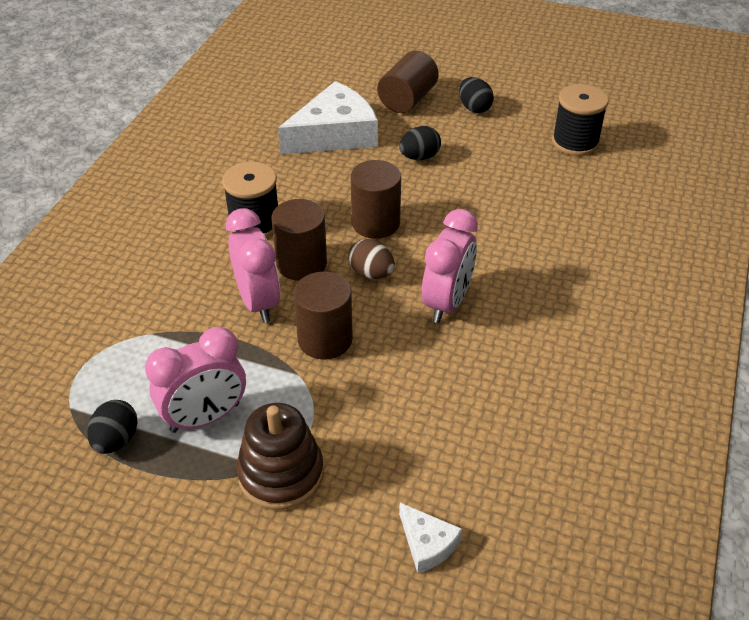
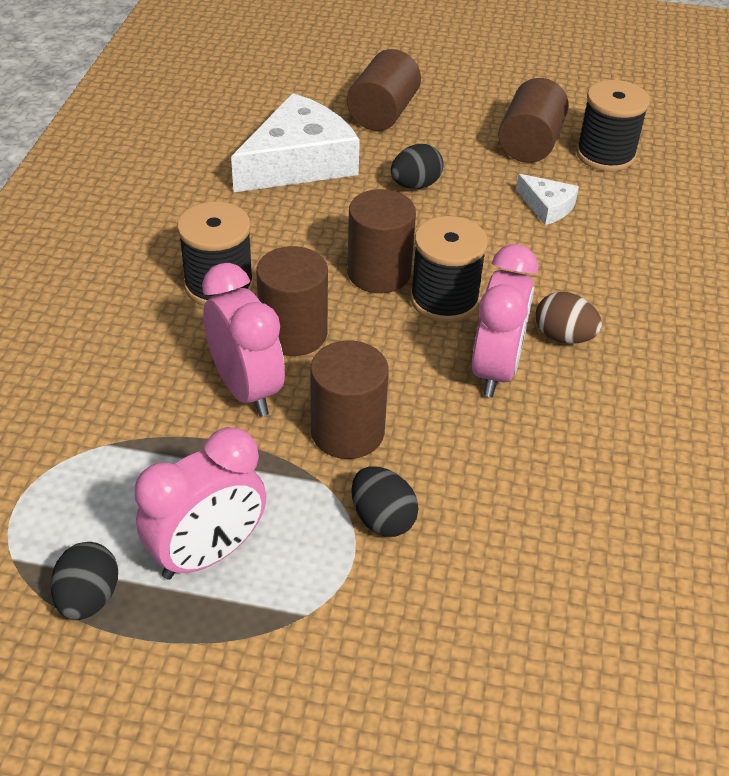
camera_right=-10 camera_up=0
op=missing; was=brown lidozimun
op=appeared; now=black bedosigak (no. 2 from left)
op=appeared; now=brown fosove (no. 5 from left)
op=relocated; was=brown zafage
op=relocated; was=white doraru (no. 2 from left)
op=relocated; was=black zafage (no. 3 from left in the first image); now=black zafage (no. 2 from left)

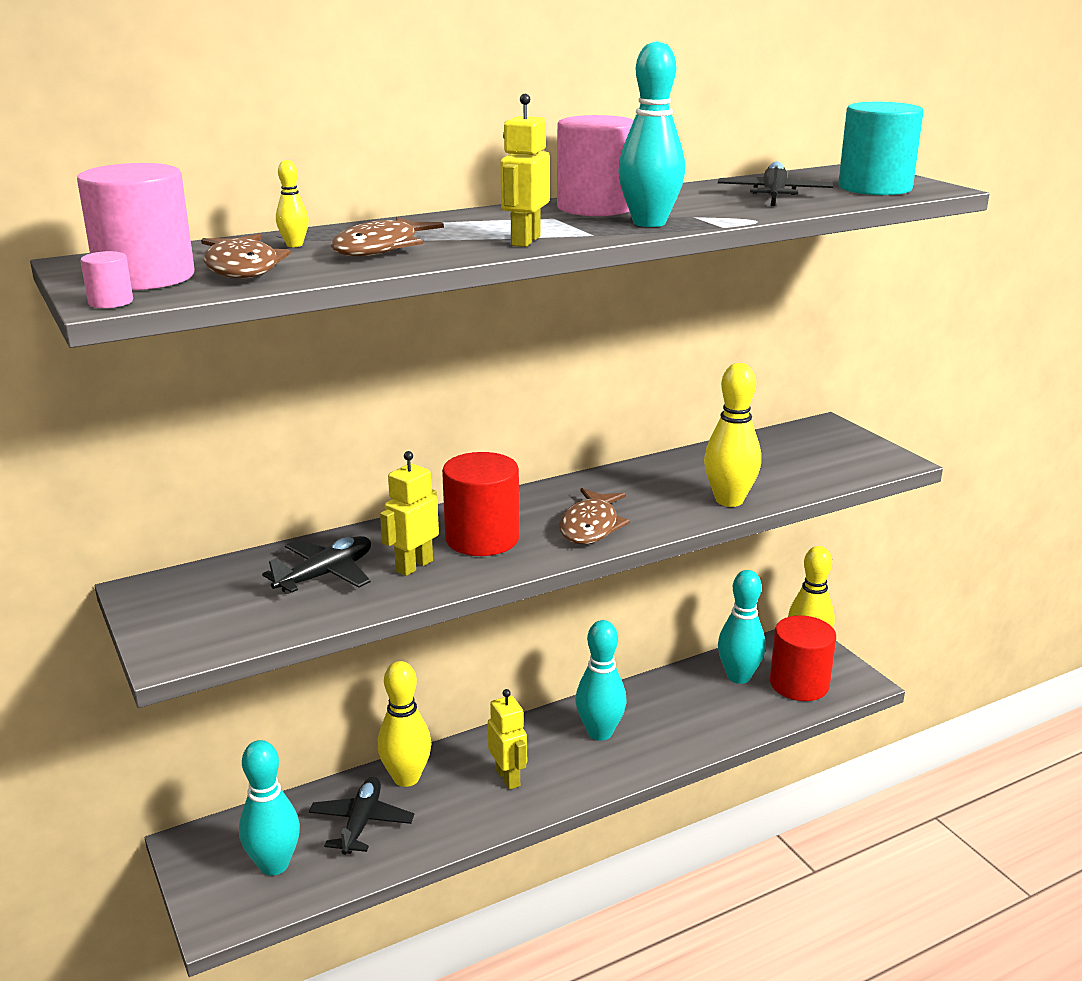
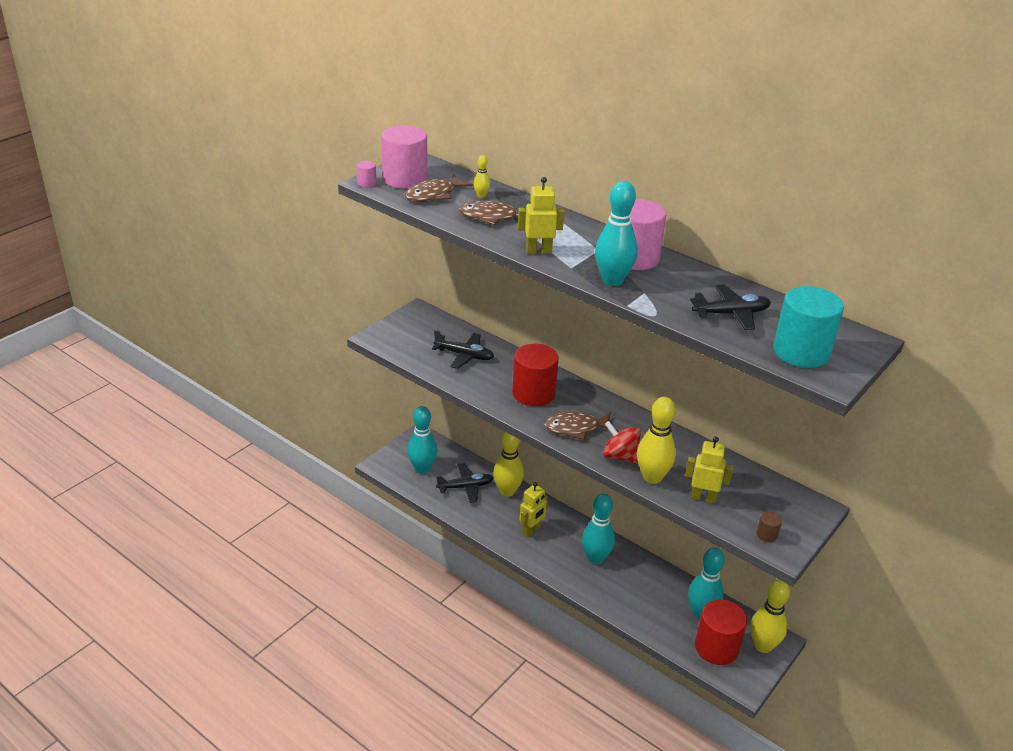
camera_right=65 camera_up=10
op=appeared; now=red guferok
op=appeared; now=brown fosove
op=relocated; was=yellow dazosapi (no. 1 from left in the first image); now=yellow dazosapi (no. 3 from left)

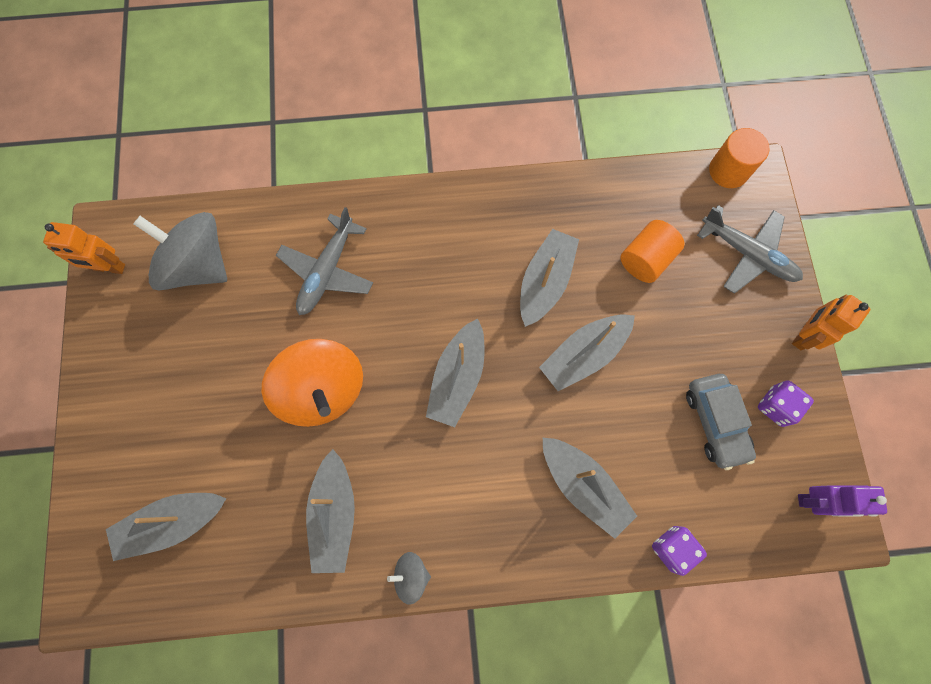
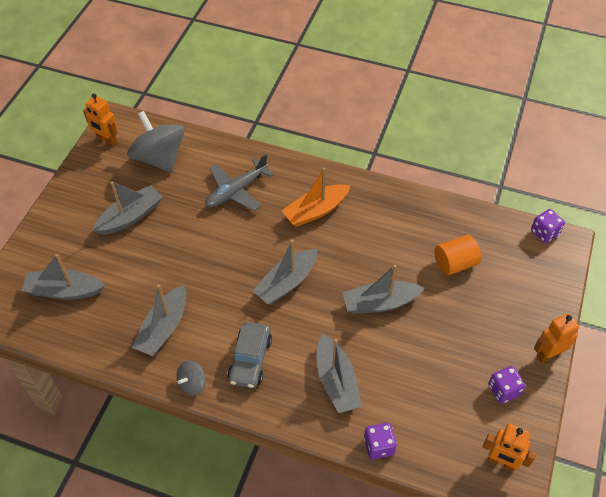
camera_right=25 camera_up=-20
op=missing; was=orange guferok
op=missing; was=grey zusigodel (no. 2 from left)
op=appeared; now=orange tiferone
op=relocated; was=grey tiferone (no. 4 from left in the first image); now=grey tiferone (no. 2 from left)
op=relocated; was=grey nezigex
op=exchanged; was=orange fosove (no. 2 from left); now=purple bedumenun (no. 3 from left)
op=colour; was=purple dazosapi; now=orange dazosapi (no. 2 from left)
op=spun; was=grey guferok (no. 2 from left); clockwise=-75

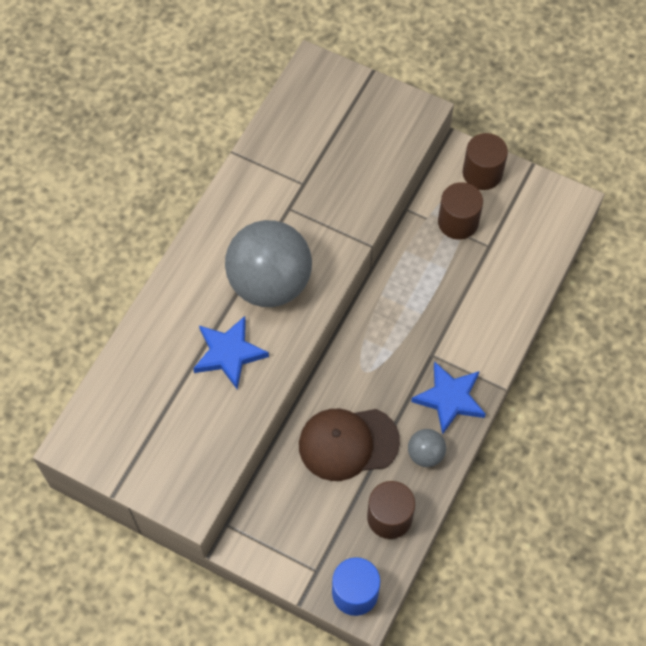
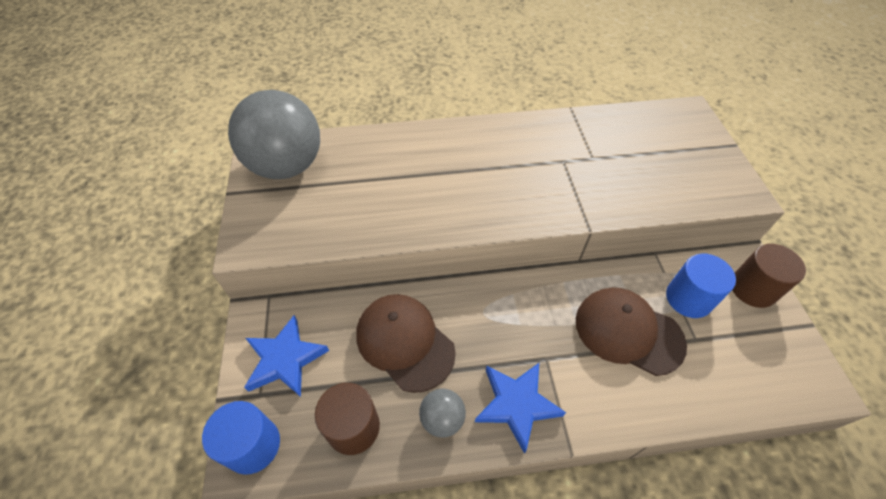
camera_right=55 camera_up=-10
op=appeared; now=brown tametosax (no. 2 from left)
op=relocated; was=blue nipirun (no. 1 from left)
op=relocated; was=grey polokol (no. 1 from left)
op=colour; was=brown fosove (no. 2 from left); now=blue fosove (no. 2 from left)

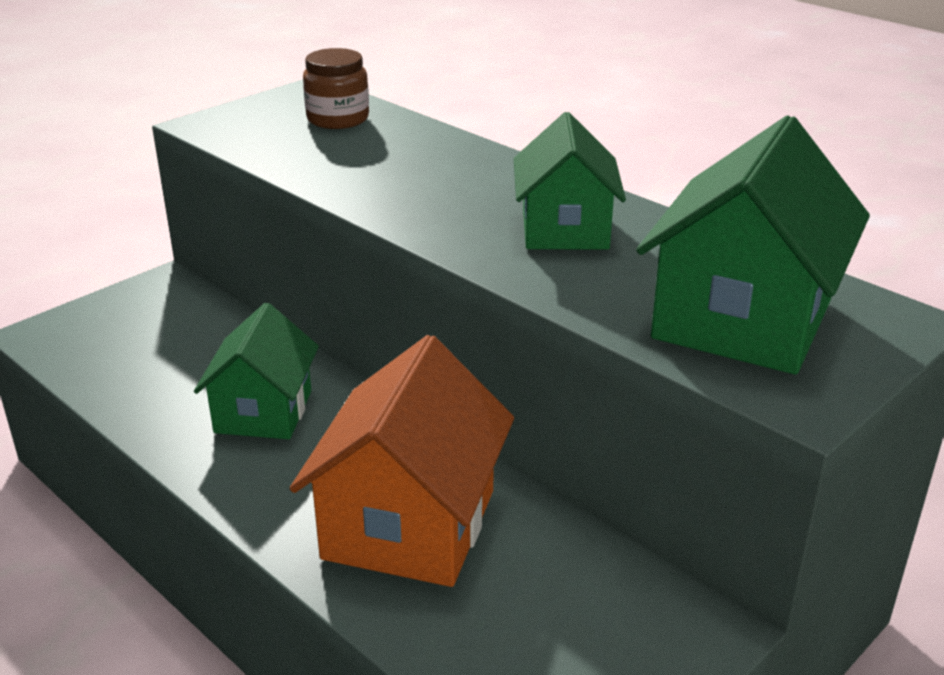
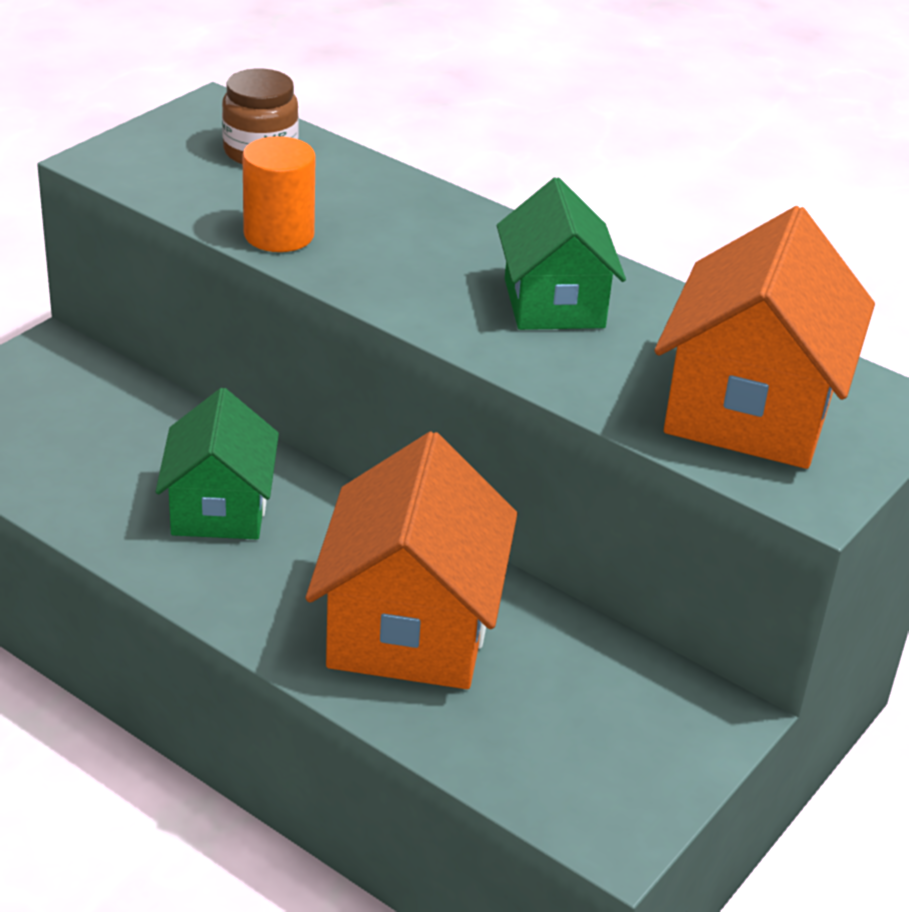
camera_right=-10 camera_up=5
op=appeared; now=orange fosove
op=colour; was=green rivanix (no. 3 from left); now=orange rivanix (no. 2 from left)

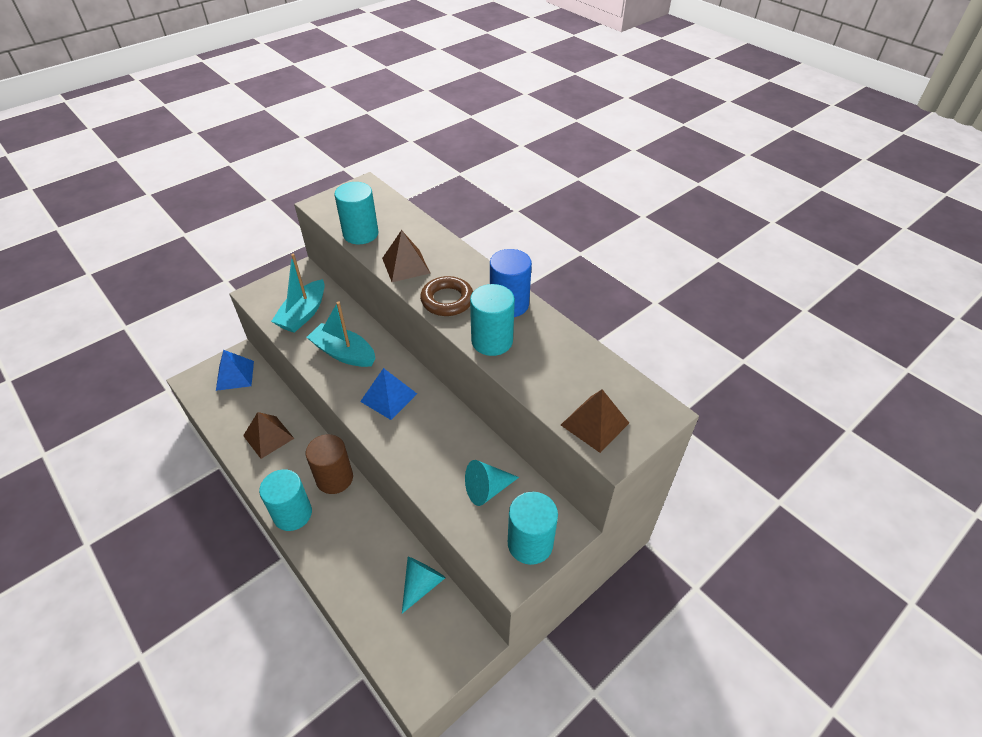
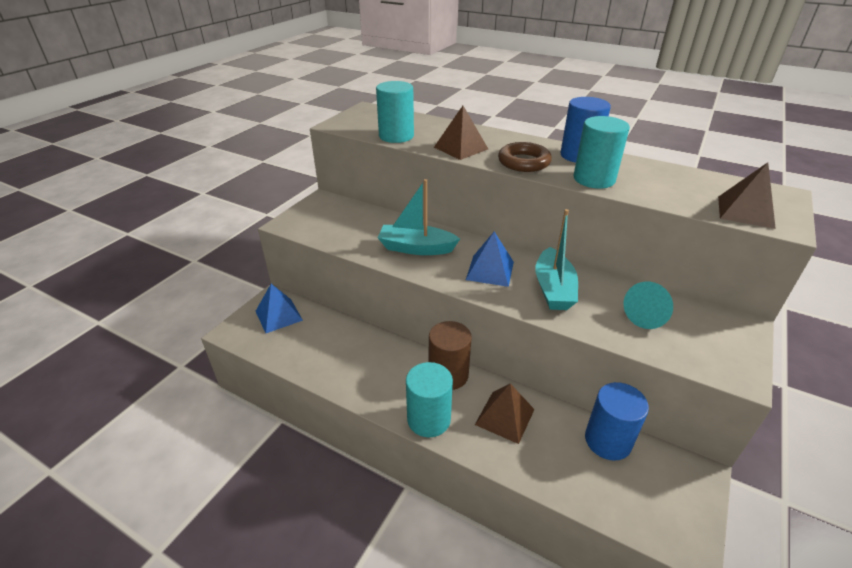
camera_right=-20 camera_up=-10
op=missing; was=turquoise fosove (no. 4 from left)
op=relocated; was=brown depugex (no. 1 from left in the first image); now=brown depugex (no. 2 from left)
op=relocated; was=turquoise tiferone (no. 1 from left in the first image); now=turquoise tiferone (no. 2 from left)
op=exchanged; was=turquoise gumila (no. 1 from left); now=blue fosove (no. 2 from left)

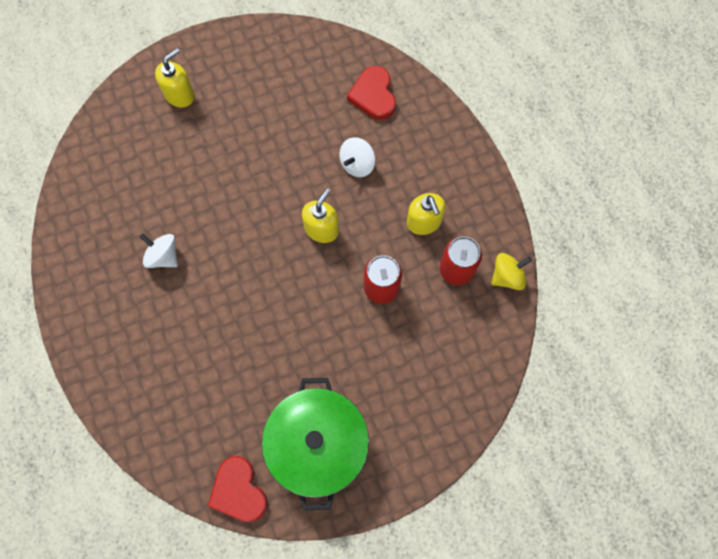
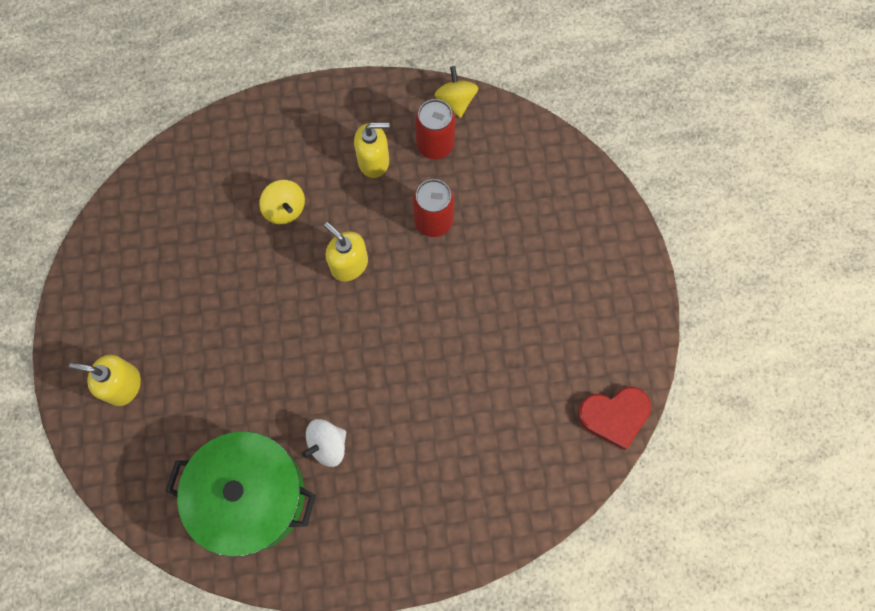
camera_right=-75 camera_up=0
op=missing; was=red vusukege (no. 2 from left)
op=relocated; was=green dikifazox
op=colour; was=white guferok (no. 2 from left); now=yellow guferok (no. 1 from left)
op=spun; was=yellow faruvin (no. 1 from left); clockwise=-45

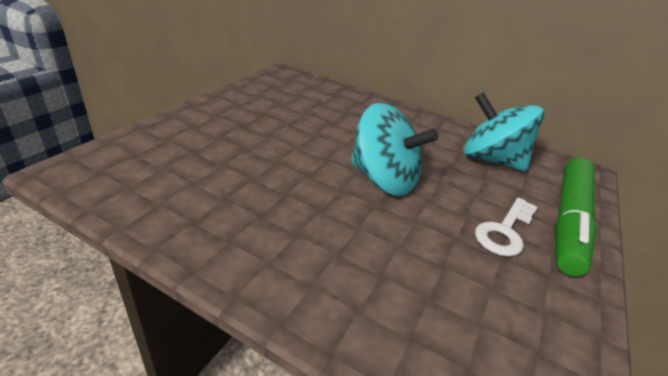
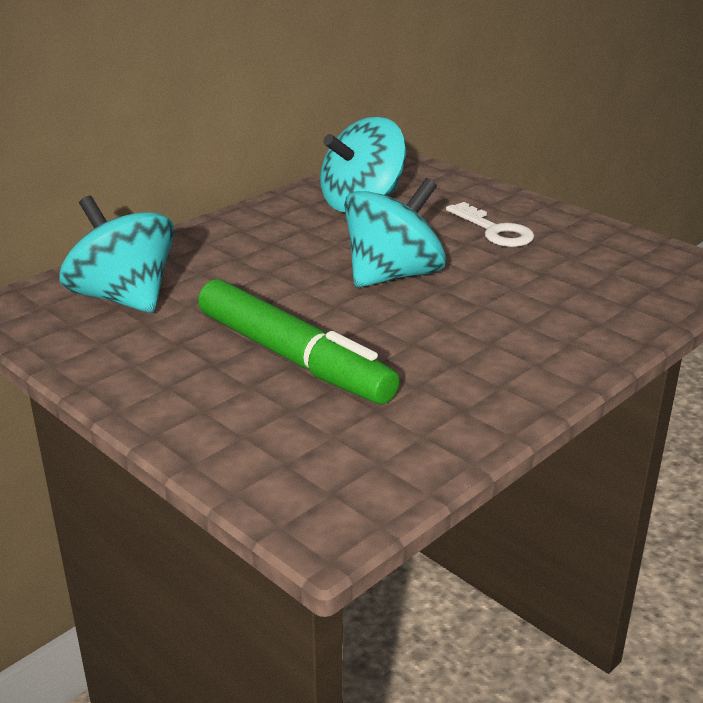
camera_right=-70 camera_up=-5
op=appeared; now=turquoise guferok (no. 1 from left)
op=relocated; was=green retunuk

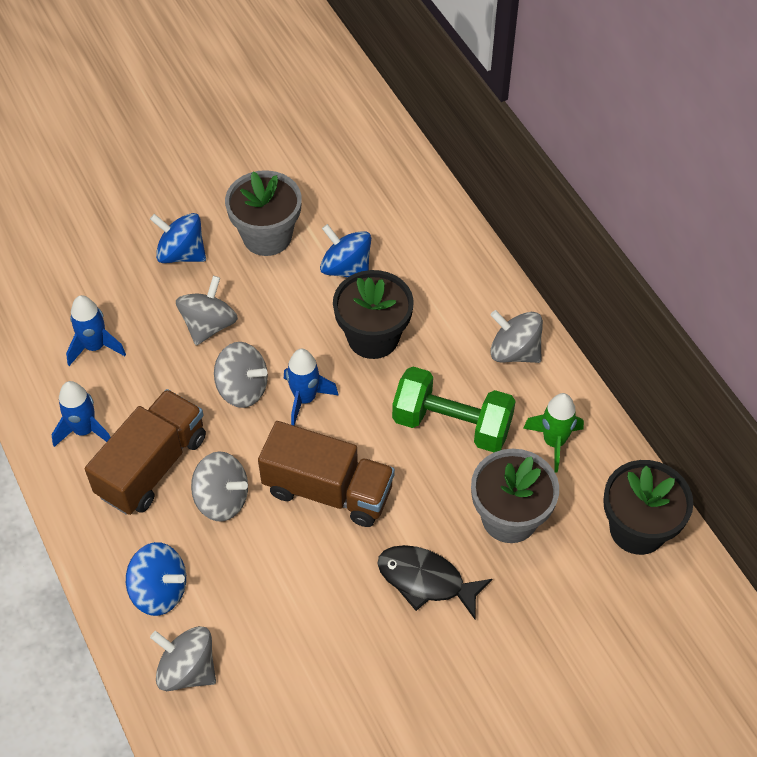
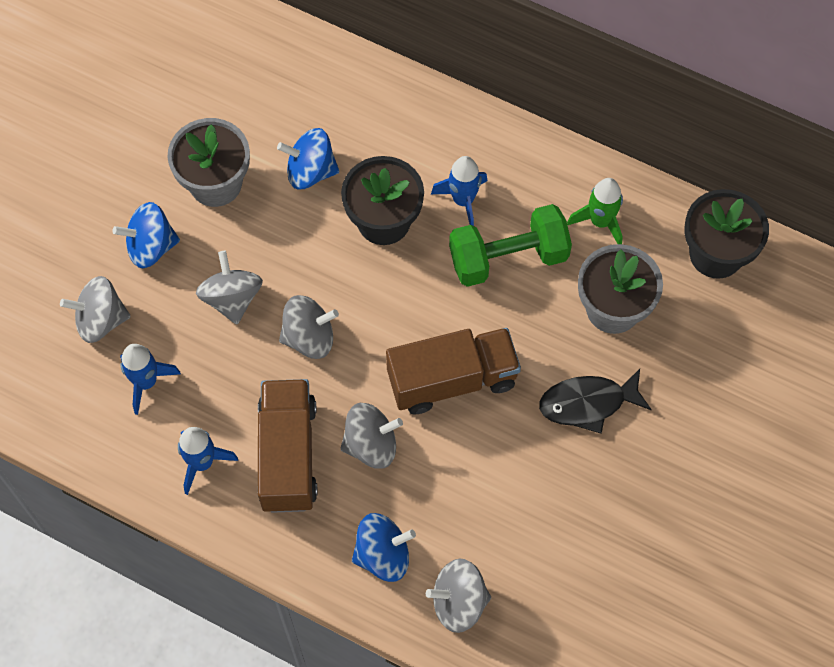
camera_right=-35 camera_up=10
op=relocated; was=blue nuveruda (no. 3 from left)
op=relocated; was=grey guferok (no. 5 from left in the first image); now=grey guferok (no. 1 from left)

